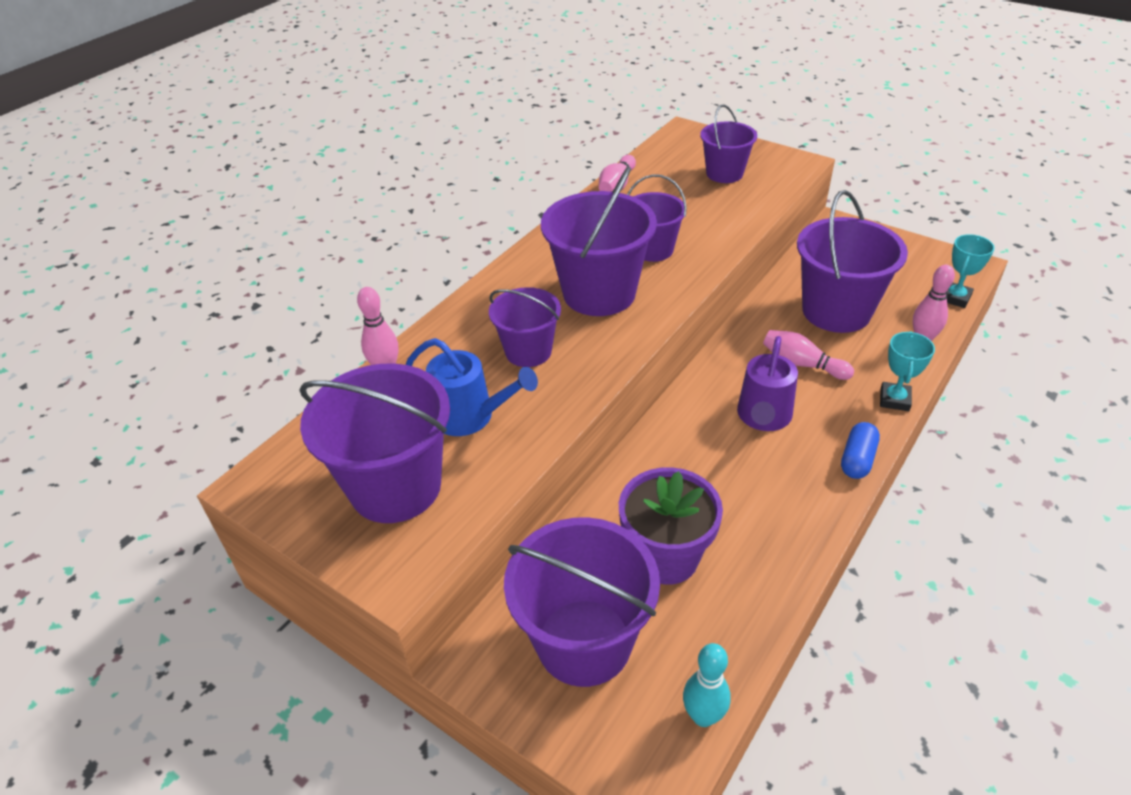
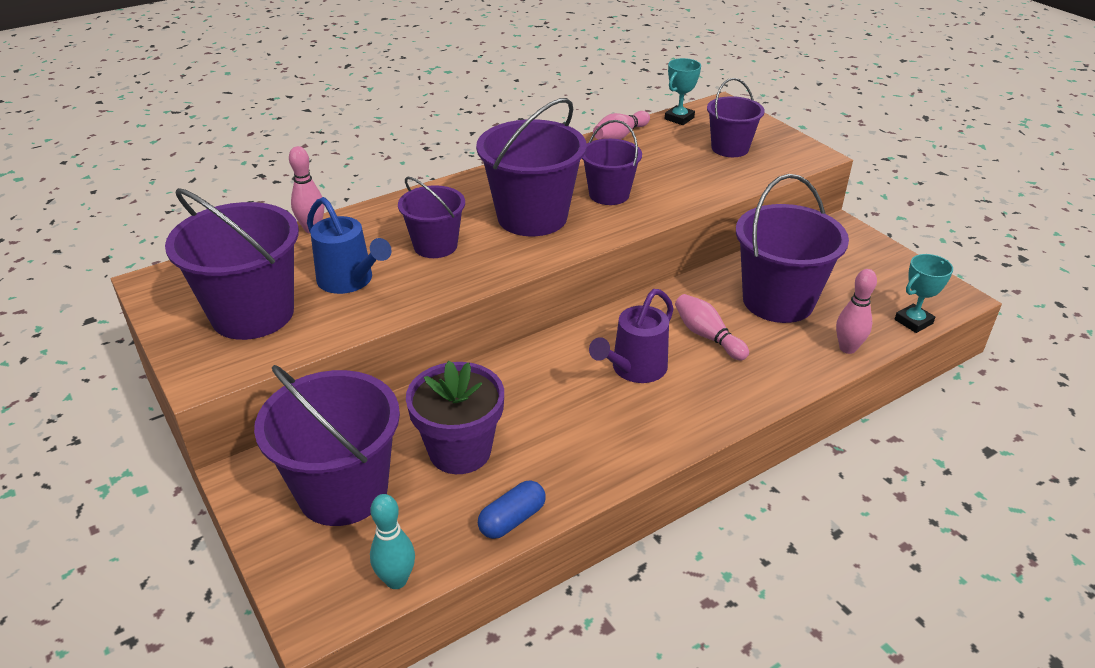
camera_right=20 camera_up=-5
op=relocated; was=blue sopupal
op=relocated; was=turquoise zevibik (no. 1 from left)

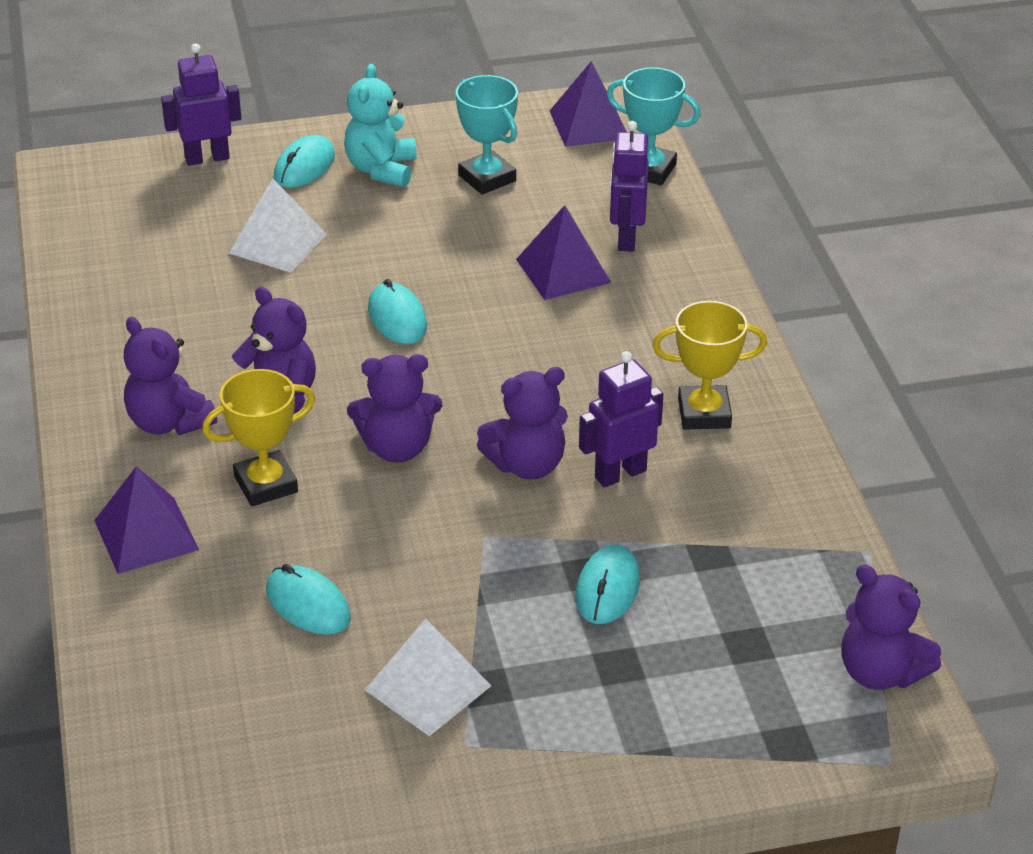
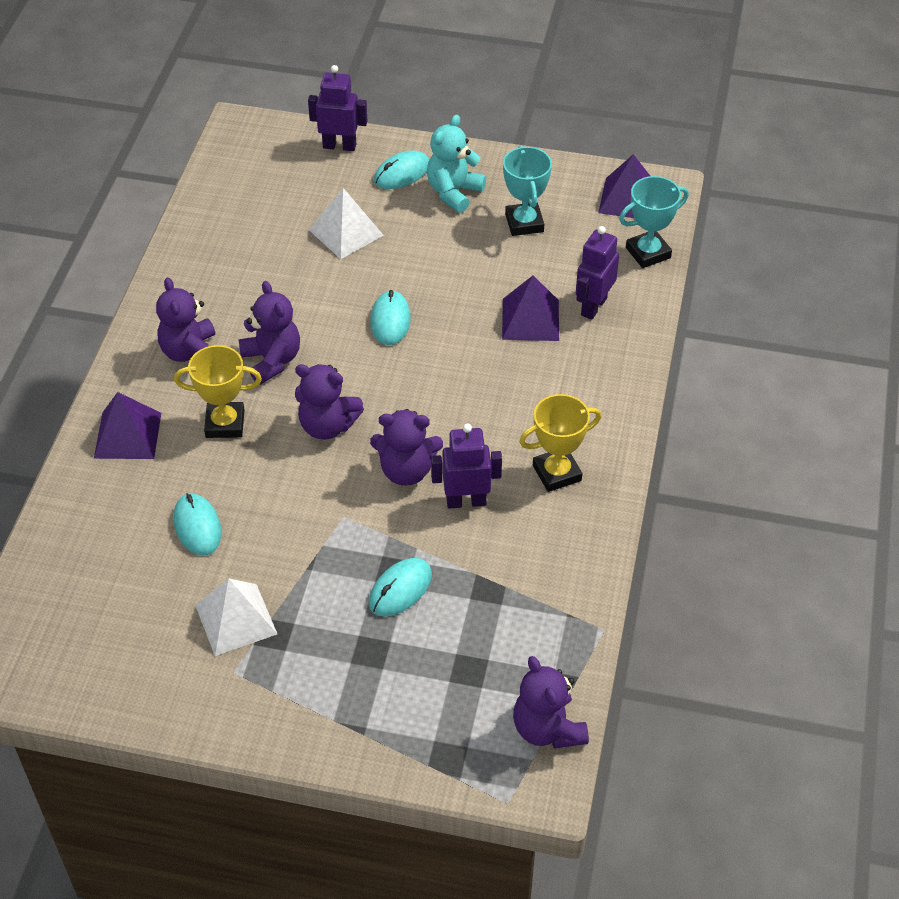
camera_right=25 camera_up=10
op=spun; was=turquoise zevibik (no. 2 from left); clockwise=-75
op=spun; was=yellow zevibik (no. 2 from left); clockwise=-45

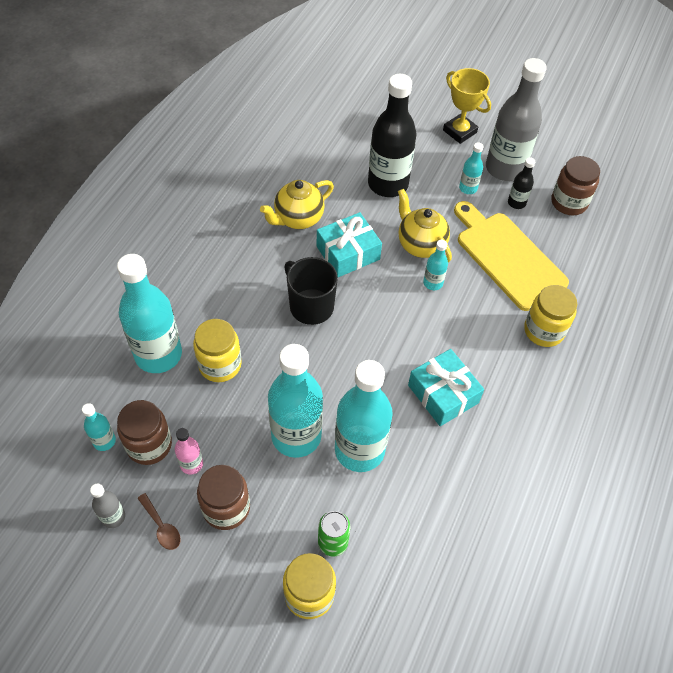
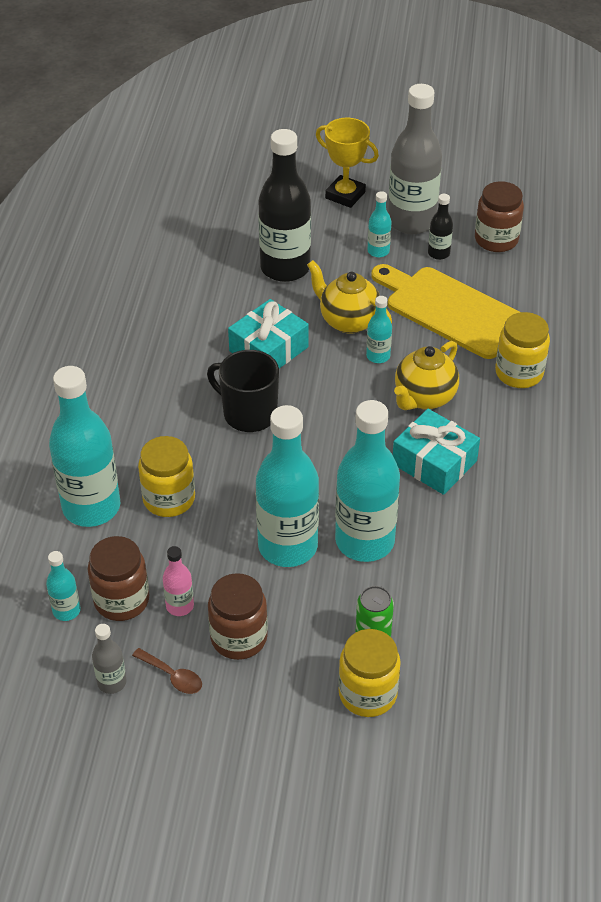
camera_right=-15 camera_up=-10
op=relocated; was=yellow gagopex (no. 1 from left in the first image); now=yellow gagopex (no. 2 from left)

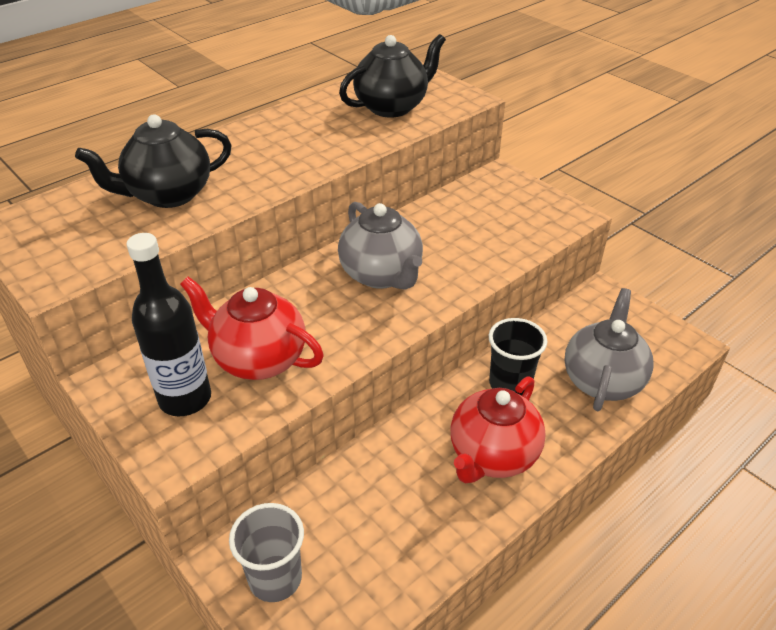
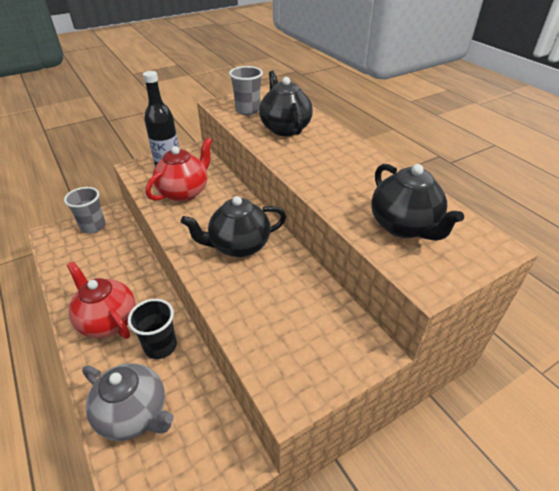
camera_right=100 camera_up=0
op=appeared; now=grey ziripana (no. 2 from left)
op=colour; was=grey gagopex (no. 1 from left); now=black gagopex (no. 1 from left)

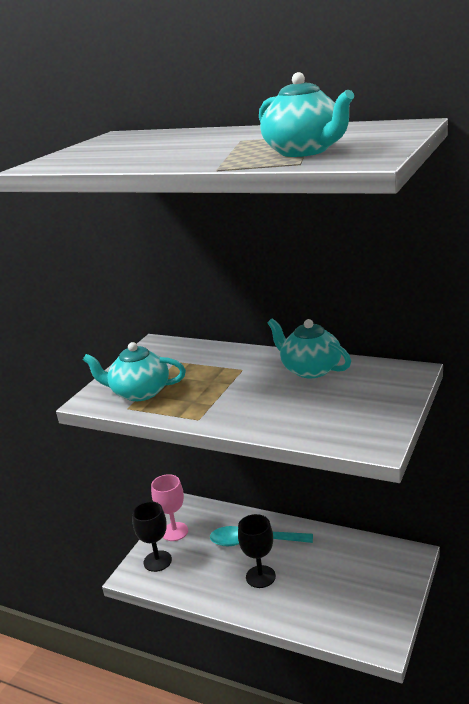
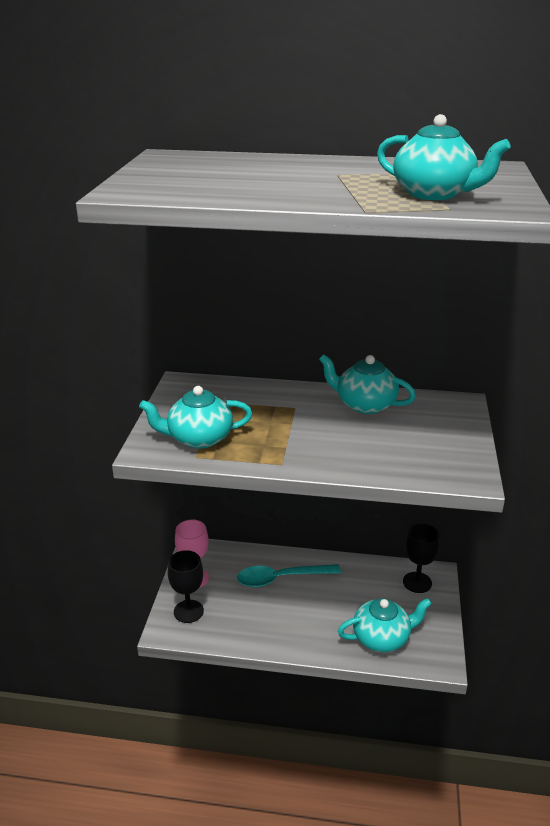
camera_right=-20 camera_up=5
op=appeared; now=turquoise gagopex (no. 3 from left)
op=relocated; was=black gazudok (no. 2 from left)

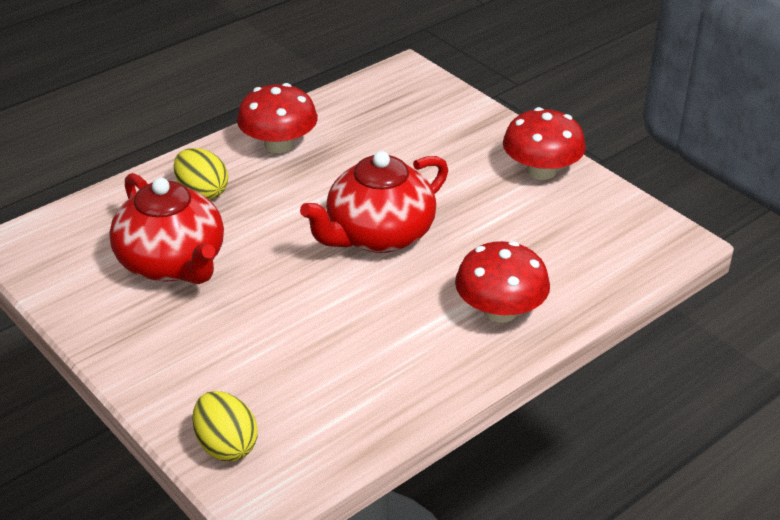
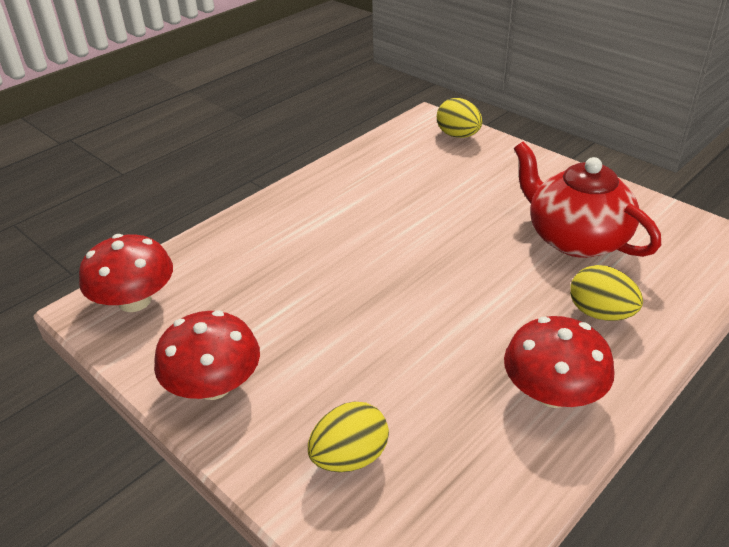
camera_right=175 camera_up=0
op=missing; was=red gagopex (no. 2 from left)
op=appeared; now=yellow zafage (no. 1 from left)
op=relocated; was=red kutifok (no. 2 from left in the first image); now=red kutifok (no. 1 from left)

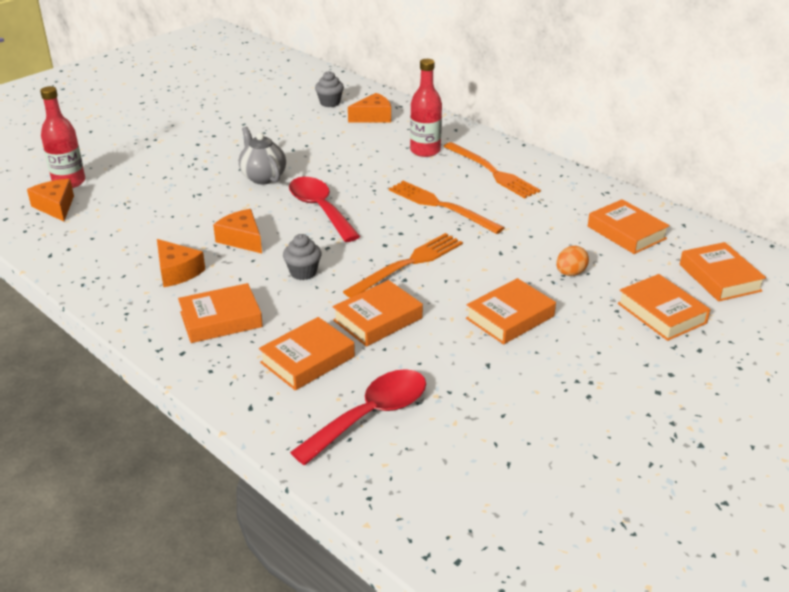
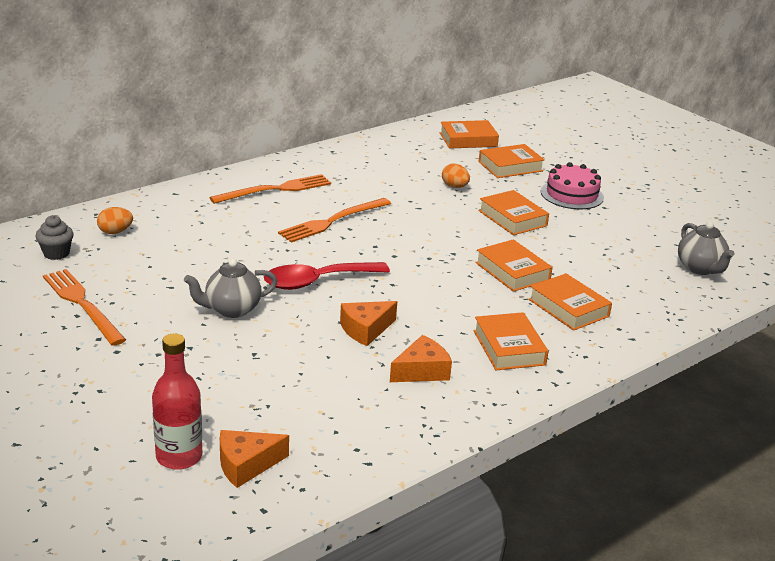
camera_right=-85 camera_up=-5
op=missing; was=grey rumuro (no. 1 from left)
op=missing; was=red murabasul (no. 2 from left)
op=missing; was=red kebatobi (no. 2 from left)
op=missing; was=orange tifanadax (no. 5 from left)
op=appeared; now=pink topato
op=appeared; now=grey gagopex (no. 2 from left)
op=relocated; was=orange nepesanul (no. 1 from left)
op=exchanged; was=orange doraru (no. 4 from left); now=orange zafage (no. 1 from left)

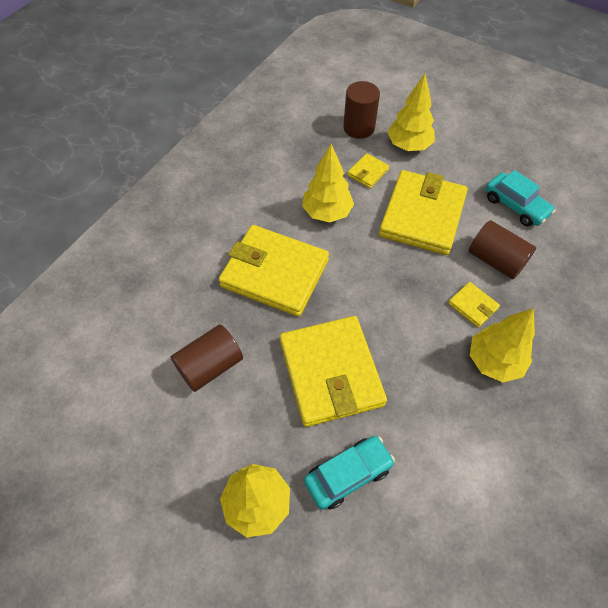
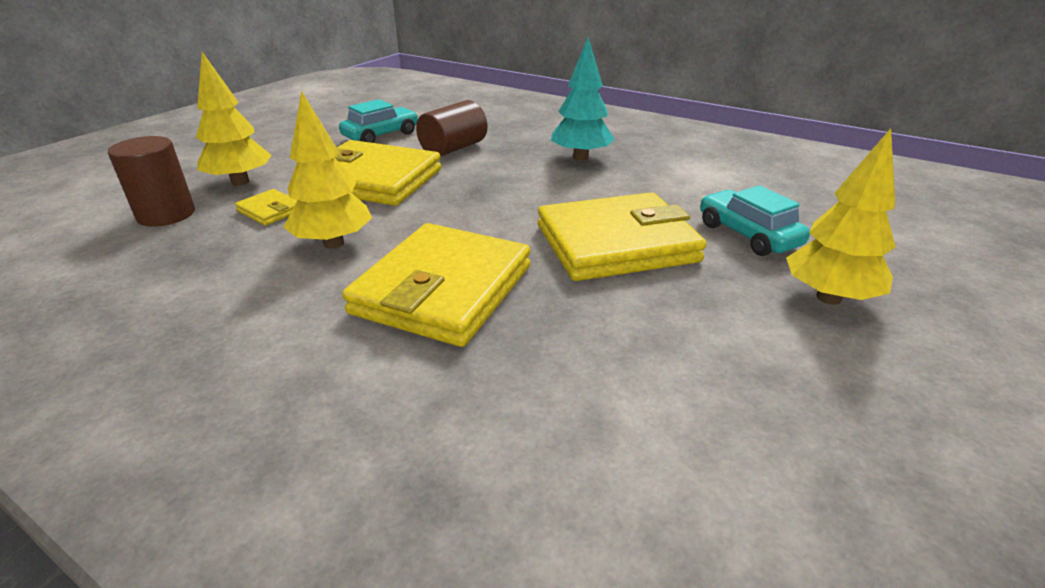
camera_right=-90 camera_up=-25
op=missing; was=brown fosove (no. 1 from left)
op=missing; was=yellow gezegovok (no. 5 from left)
op=colour; was=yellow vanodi (no. 4 from left); now=turquoise vanodi

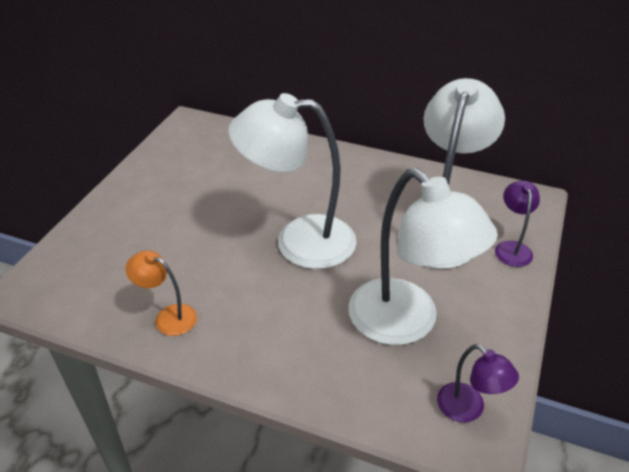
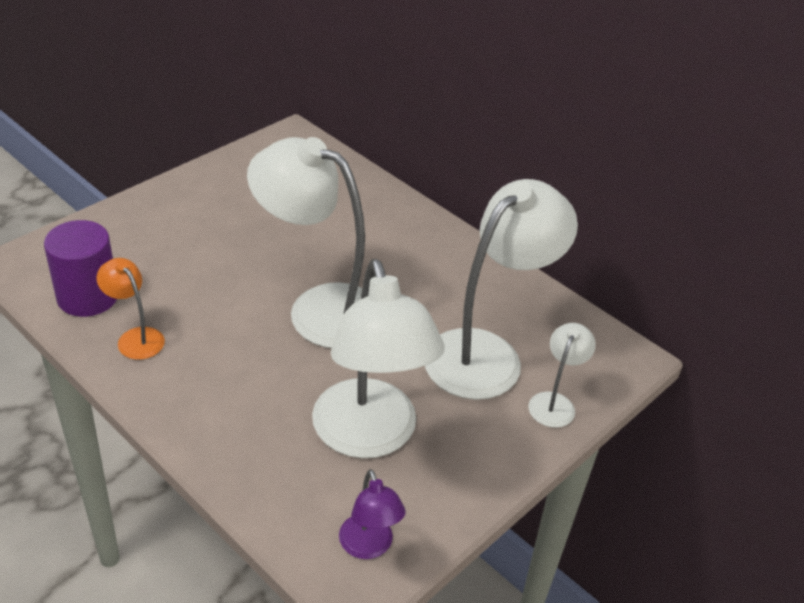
camera_right=20 camera_up=0
op=appeared; now=purple fosove
op=colour; was=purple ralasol (no. 2 from left); now=white ralasol (no. 4 from left)

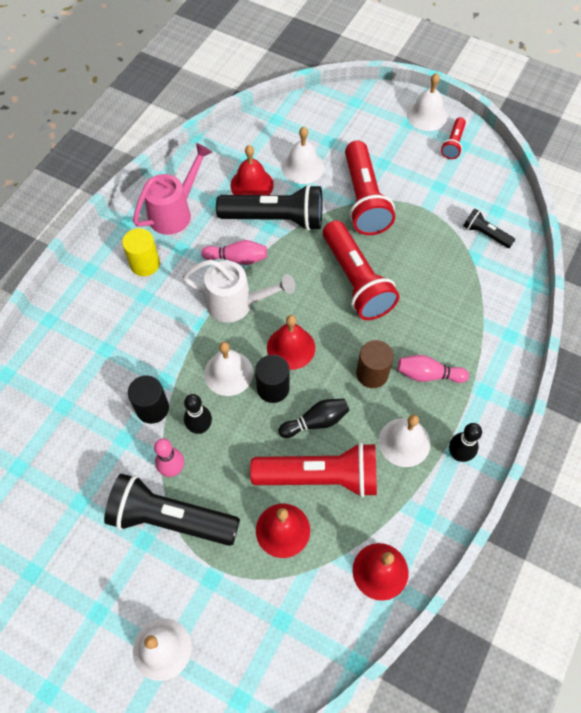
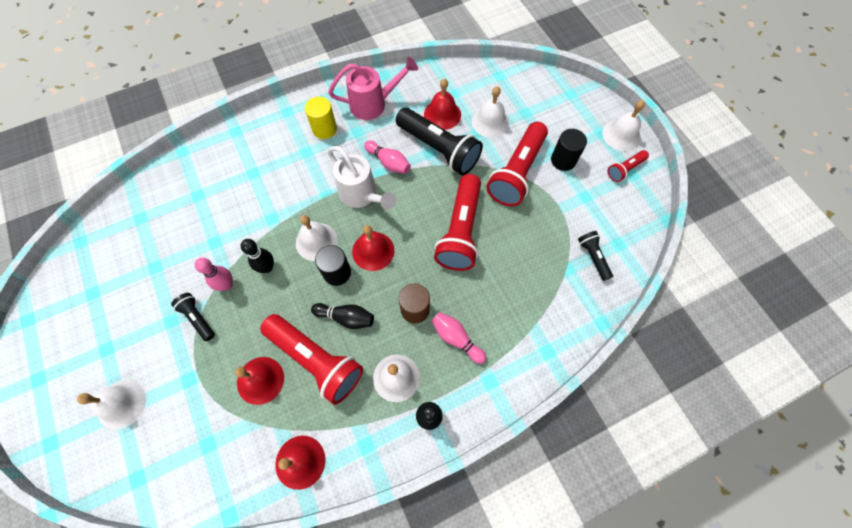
camera_right=35 camera_up=5
op=relocated; was=black fosove (no. 1 from left in the first image); now=black fosove (no. 2 from left)
op=size; was=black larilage (no. 1 from left); ratio=0.49

